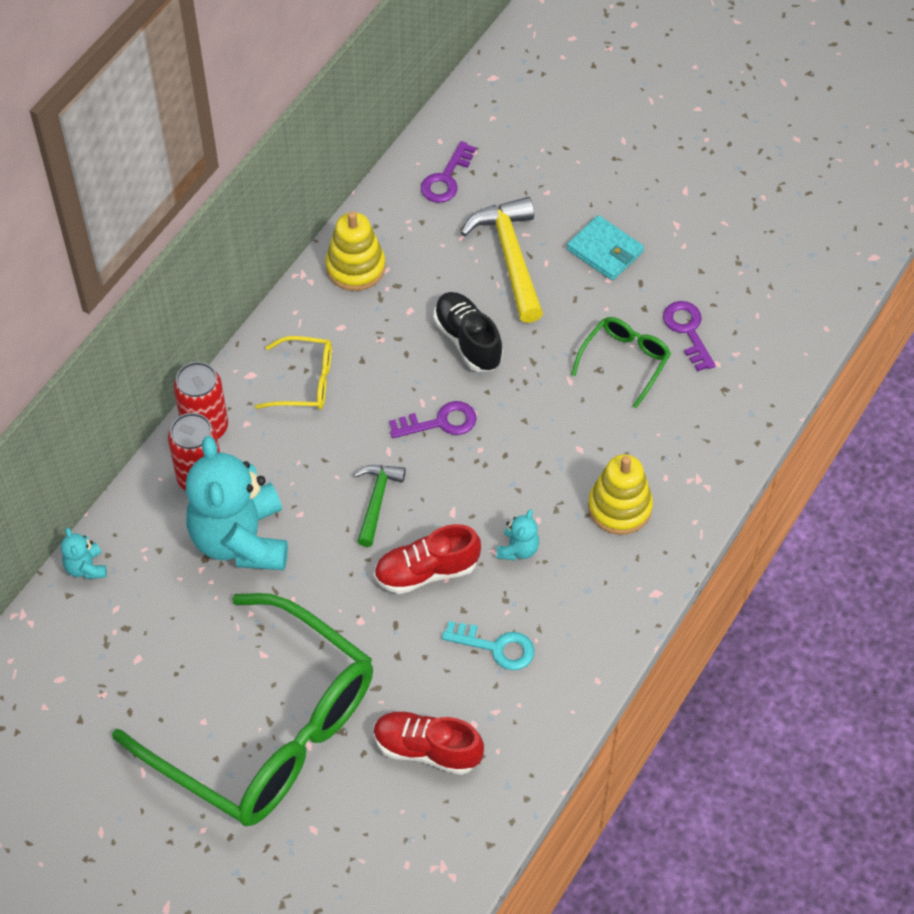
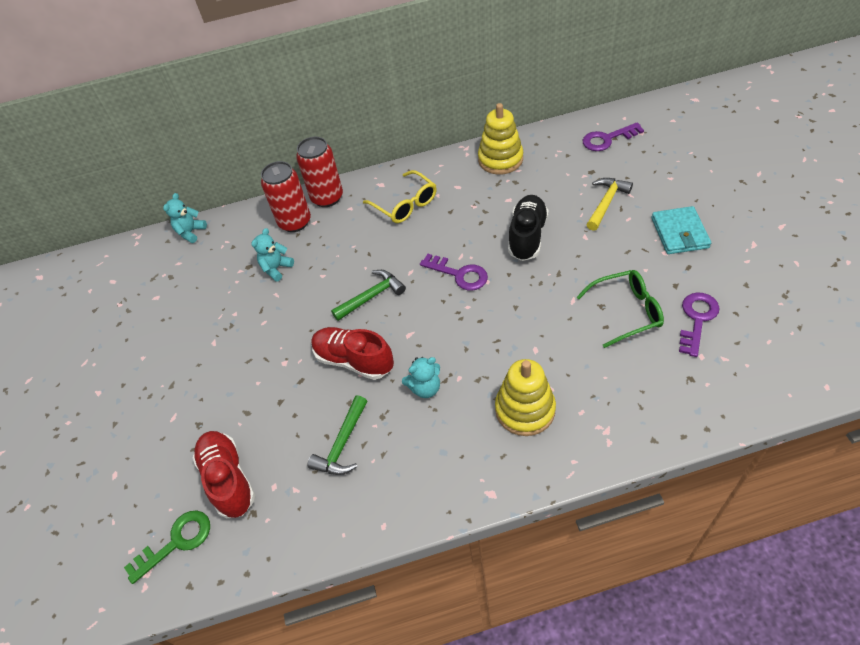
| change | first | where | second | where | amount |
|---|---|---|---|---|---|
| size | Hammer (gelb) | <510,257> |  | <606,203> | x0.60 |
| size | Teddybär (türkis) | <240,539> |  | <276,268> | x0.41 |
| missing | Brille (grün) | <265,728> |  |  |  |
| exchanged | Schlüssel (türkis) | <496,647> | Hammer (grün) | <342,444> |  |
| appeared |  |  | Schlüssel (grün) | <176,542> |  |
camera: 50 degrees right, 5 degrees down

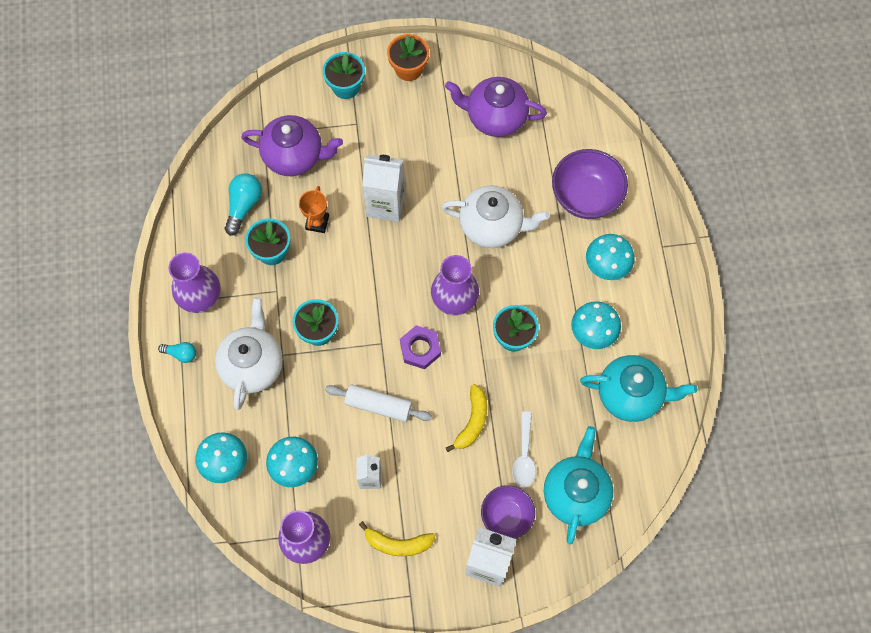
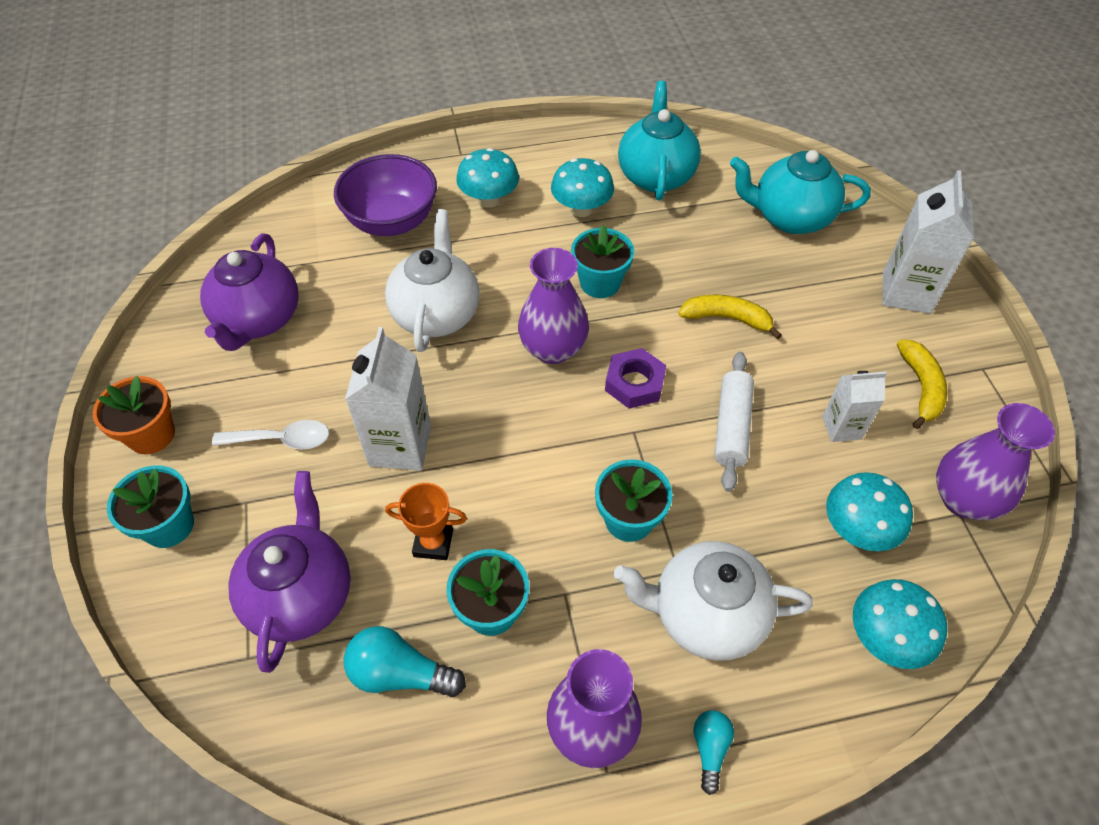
| change | first | where | second | where | amount |
|---|---|---|---|---|---|
| relocated | Löffel (weiß) | <524,456> |  | <282,440> |  |
| missing | Schüssel (lila) | <506,516> |  |  |  |
camera: 95 degrees left, 15 degrees down

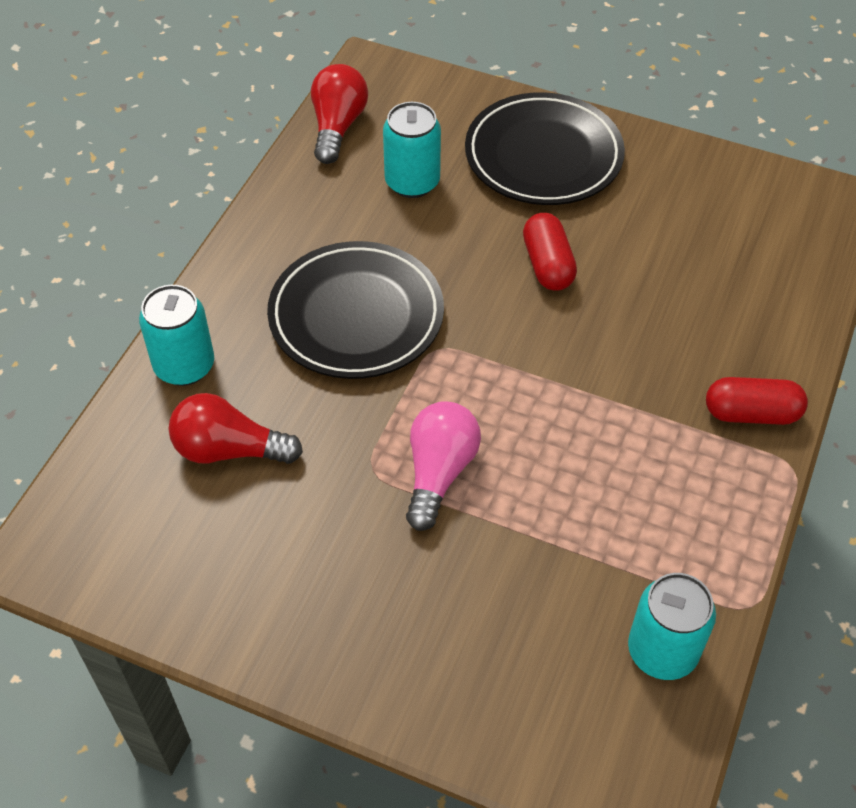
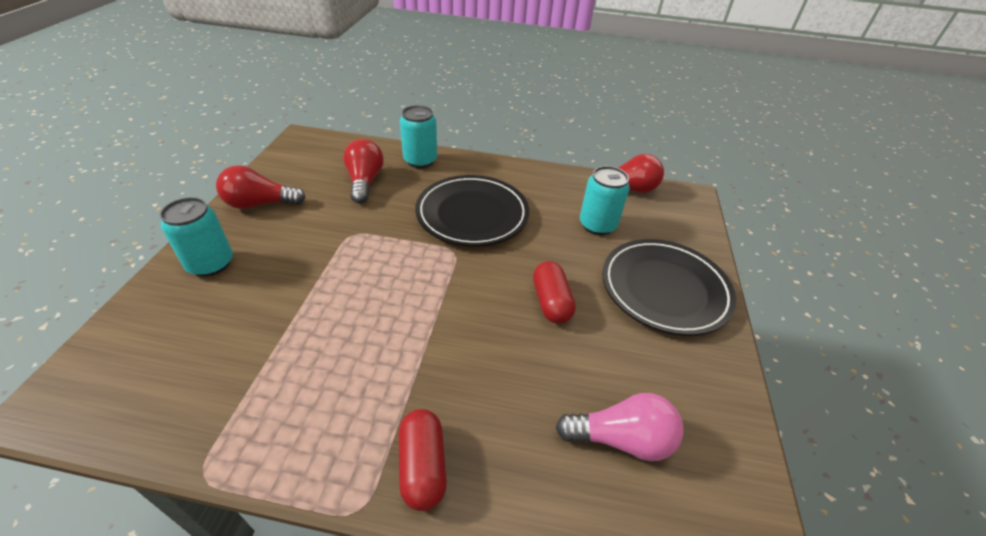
| change | first | where | second | where | amount |
|---|---|---|---|---|---|
| spun | Kapsel (rot) | <548,265> |  | <551,302> | 75 degrees counterclockwise |
| relocated | Glühbirne (rosa) | <439,473> |  | <621,439> |  |
| relocated | Dose (türkis) | <662,651> |  | <210,264> |  |
| appeared |  |  | Glühbirne (rot) | <260,204> |  |
camera: 75 degrees right, 10 degrees down

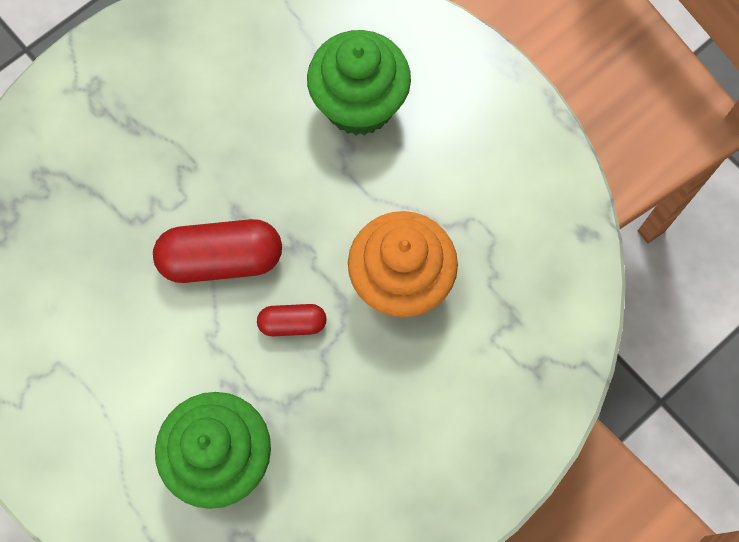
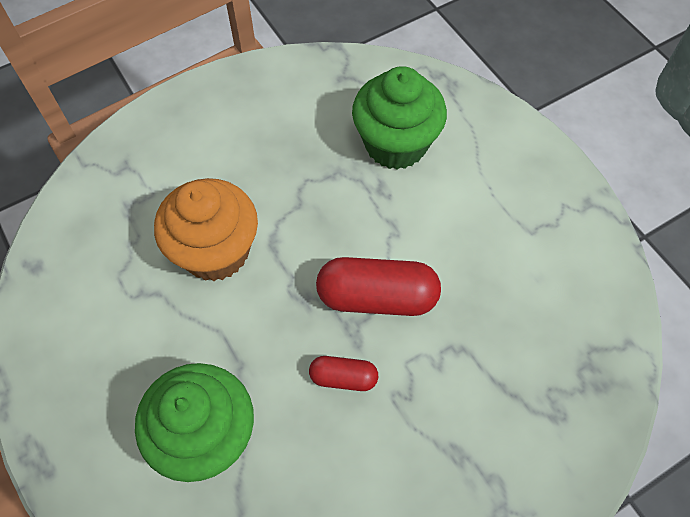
| change | first | where | second | where | amount |
|---|---|---|---|---|---|
| relocated | Kapsel (rot) | <292,323> |  | <343,377> |  |
camera: 170 degrees left, 10 degrees down

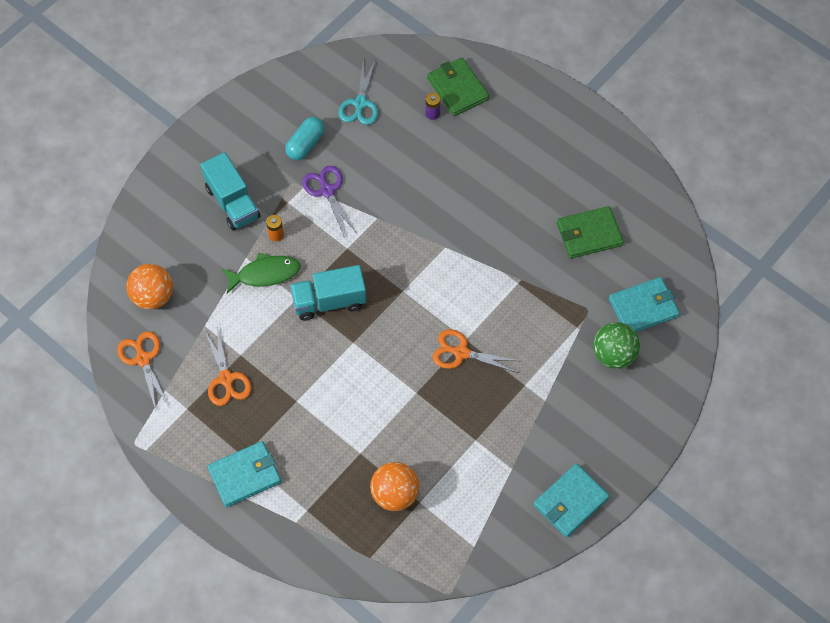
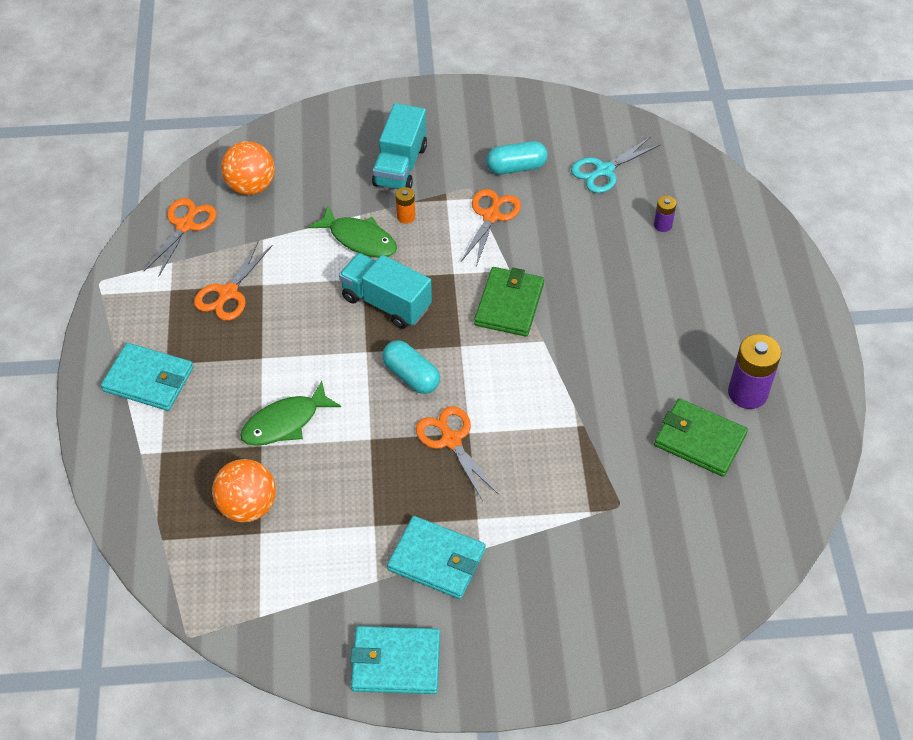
| change | first | where | second | where | amount |
|---|---|---|---|---|---|
| relocated | Geldbörse (grün) | <457,89> |  | <509,304> |  |
| colour | Schere (lila) | <327,191> | Schere (orange) | <491,216> |  |
| relocated | Geldbörse (türkis) | <643,307> |  | <437,560> |  |
| missing | Ball (grün) | <613,355> |  |  |  |
| appeared |  |  | Batterie (lila) | <747,393> |  |
| appeared |  |  | Kapsel (türkis) | <411,376> |  |
| appeared |  |  | Fisch (grün) | <285,422> |  |
camera: 45 degrees right, 10 degrees down

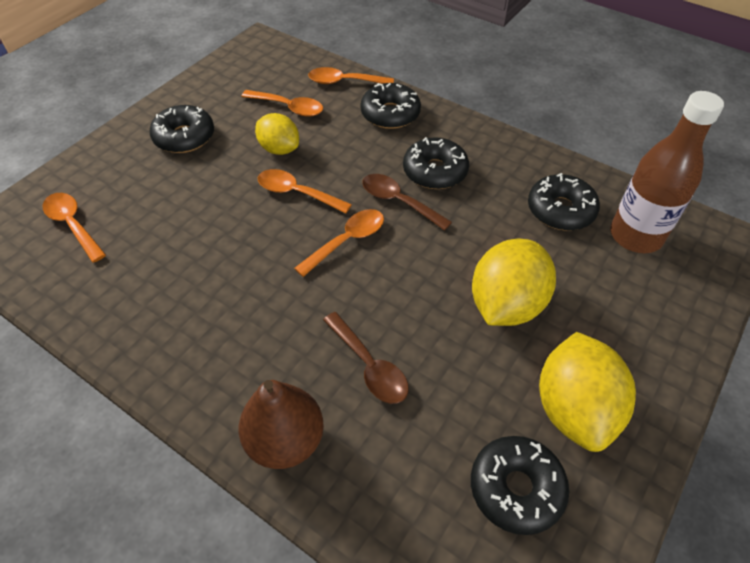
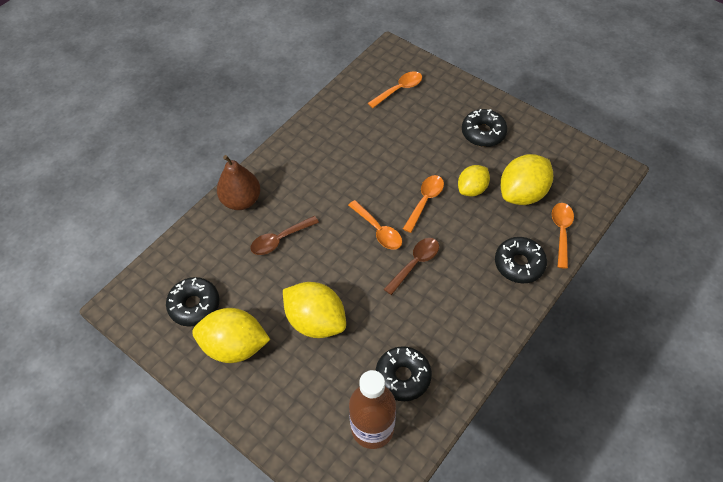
| change | first | where | second | where | amount |
|---|---|---|---|---|---|
| exchanged | Löffel (orange) | <289,107> | Zitrone (gelb) | <522,193> |  |
| missing | Donut (schwarz) | <435,171> |  |  |  |
camera: 95 degrees right, 5 degrees up

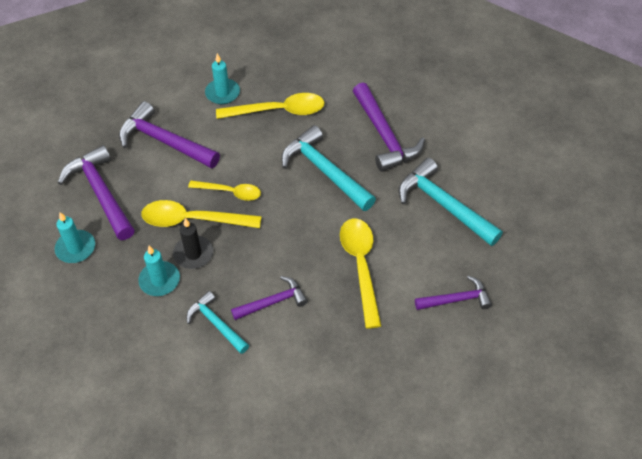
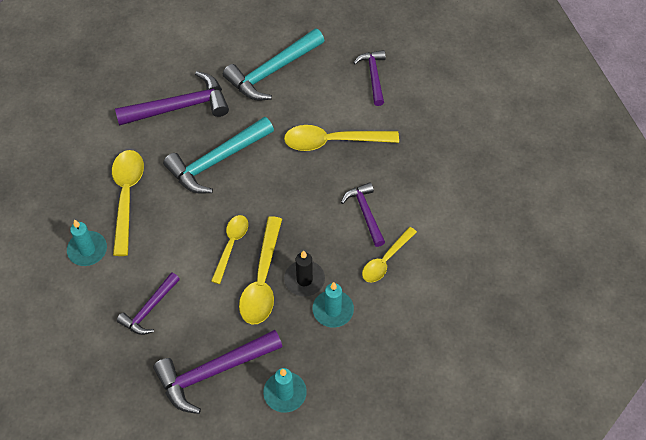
| change | first | where | second | where | amount |
|---|---|---|---|---|---|
| size | Hammer (lila) | <164,141> |  | <149,309> | x0.60 |
| exchanged | Hammer (türkis) | <216,324> | Löffel (gelb) | <385,260> |  |
camera: 85 degrees left, 5 degrees up

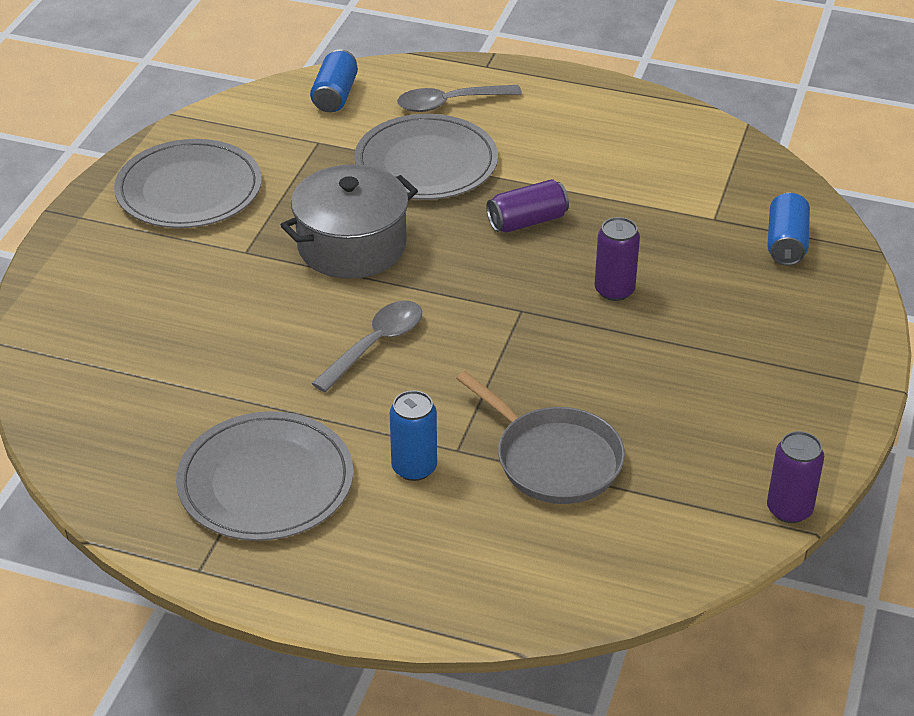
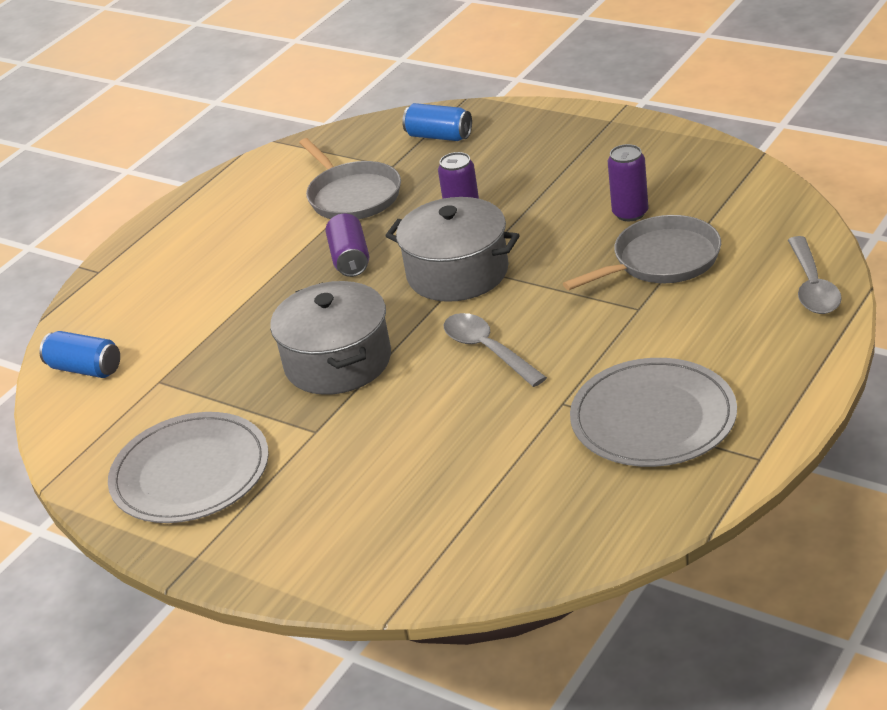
| change | first | where | second | where | amount |
|---|---|---|---|---|---|
| relocated | Löffel (grau) | <450,103> |  | <813,286> |  |
| missing | Teller (grau) | <426,163> |  |  |  |
| missing | Dose (blau) | <414,468> |  |  |  |
| relocated | Dose (lila) | <789,509> |  | <630,213> |  |
| appeared |  |  | Pfanne (grau) | <352,196> |  |
| appeared |  |  | Kochtopf (grau) | <457,273> |  |
camera: 70 degrees left, 5 degrees down

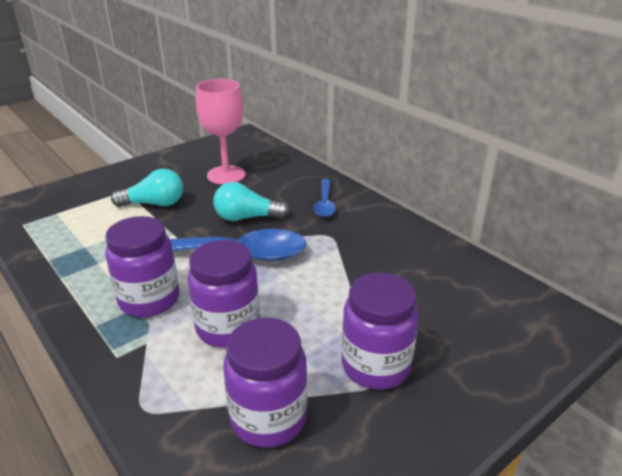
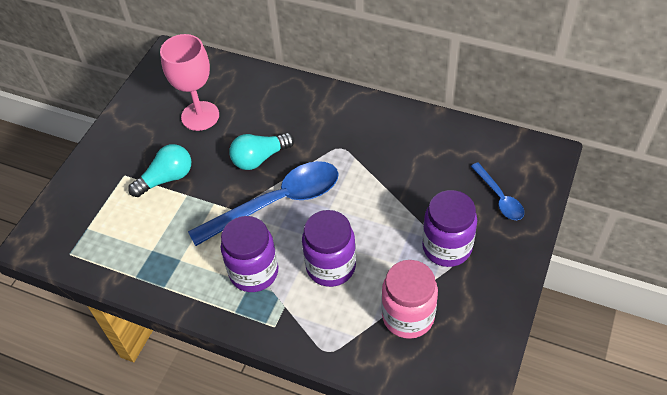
| change | first | where | second | where | amount |
|---|---|---|---|---|---|
| relocated | Löffel (blau) | <325,204> |  | <499,198> |  |
| colour | Einmachglas (lila) | <268,418> | Einmachglas (rosa) | <408,316> |  |
camera: 25 degrees left, 20 degrees up

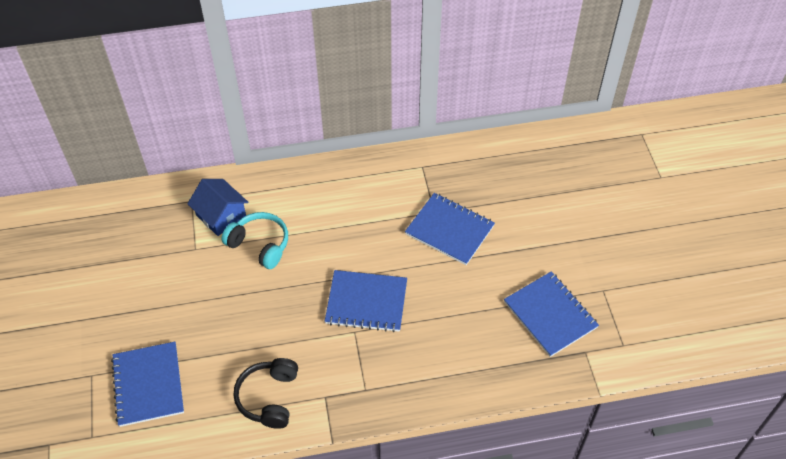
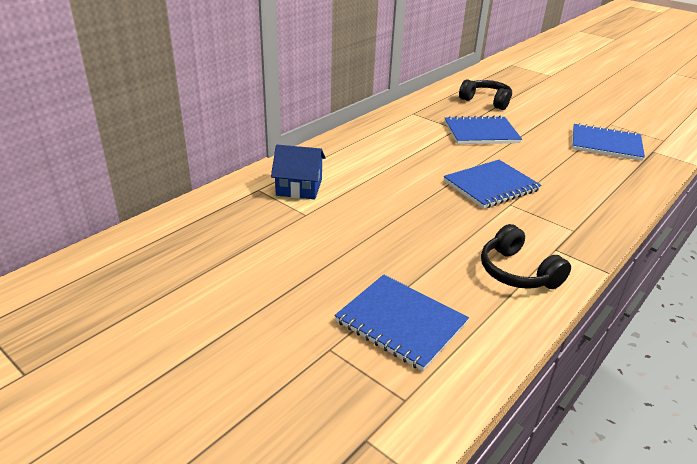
| change | first | where | second | where | amount |
|---|---|---|---|---|---|
| missing | Kopfhörer (türkis) | <260,245> |  |  |  |
| appeared |  |  | Kopfhörer (schwarz) | <486,101> |  |
camera: 40 degrees left, 20 degrees down

